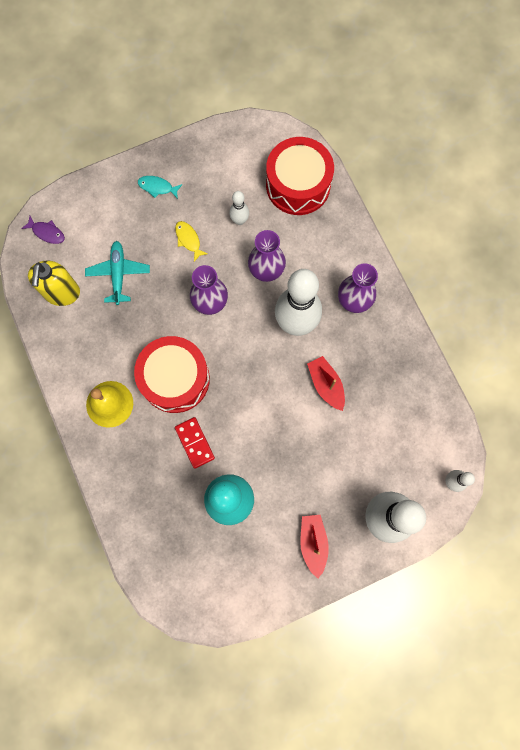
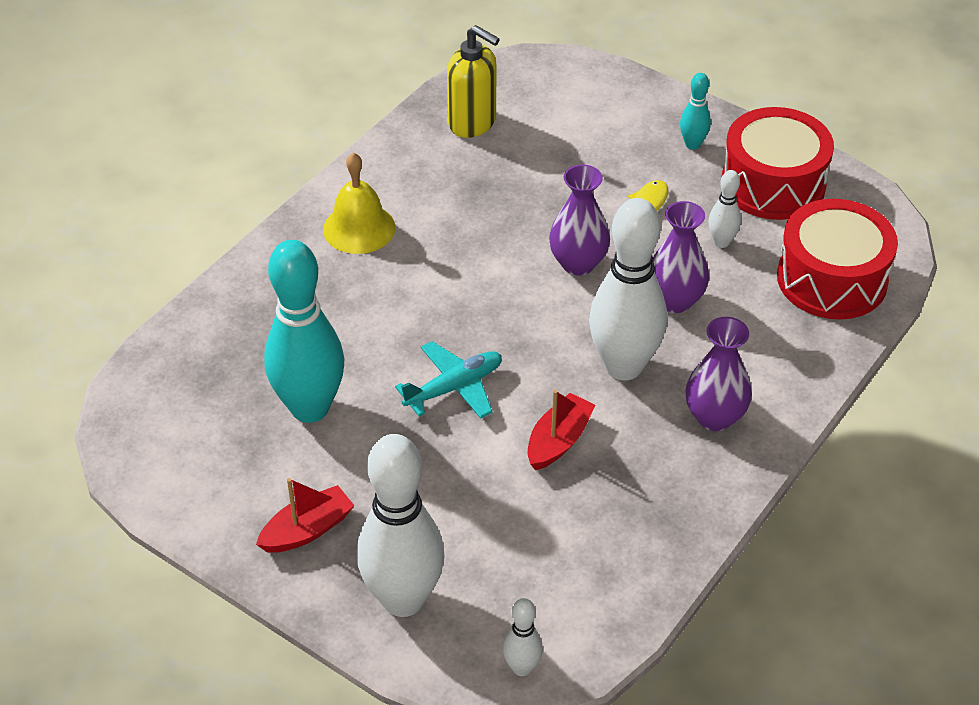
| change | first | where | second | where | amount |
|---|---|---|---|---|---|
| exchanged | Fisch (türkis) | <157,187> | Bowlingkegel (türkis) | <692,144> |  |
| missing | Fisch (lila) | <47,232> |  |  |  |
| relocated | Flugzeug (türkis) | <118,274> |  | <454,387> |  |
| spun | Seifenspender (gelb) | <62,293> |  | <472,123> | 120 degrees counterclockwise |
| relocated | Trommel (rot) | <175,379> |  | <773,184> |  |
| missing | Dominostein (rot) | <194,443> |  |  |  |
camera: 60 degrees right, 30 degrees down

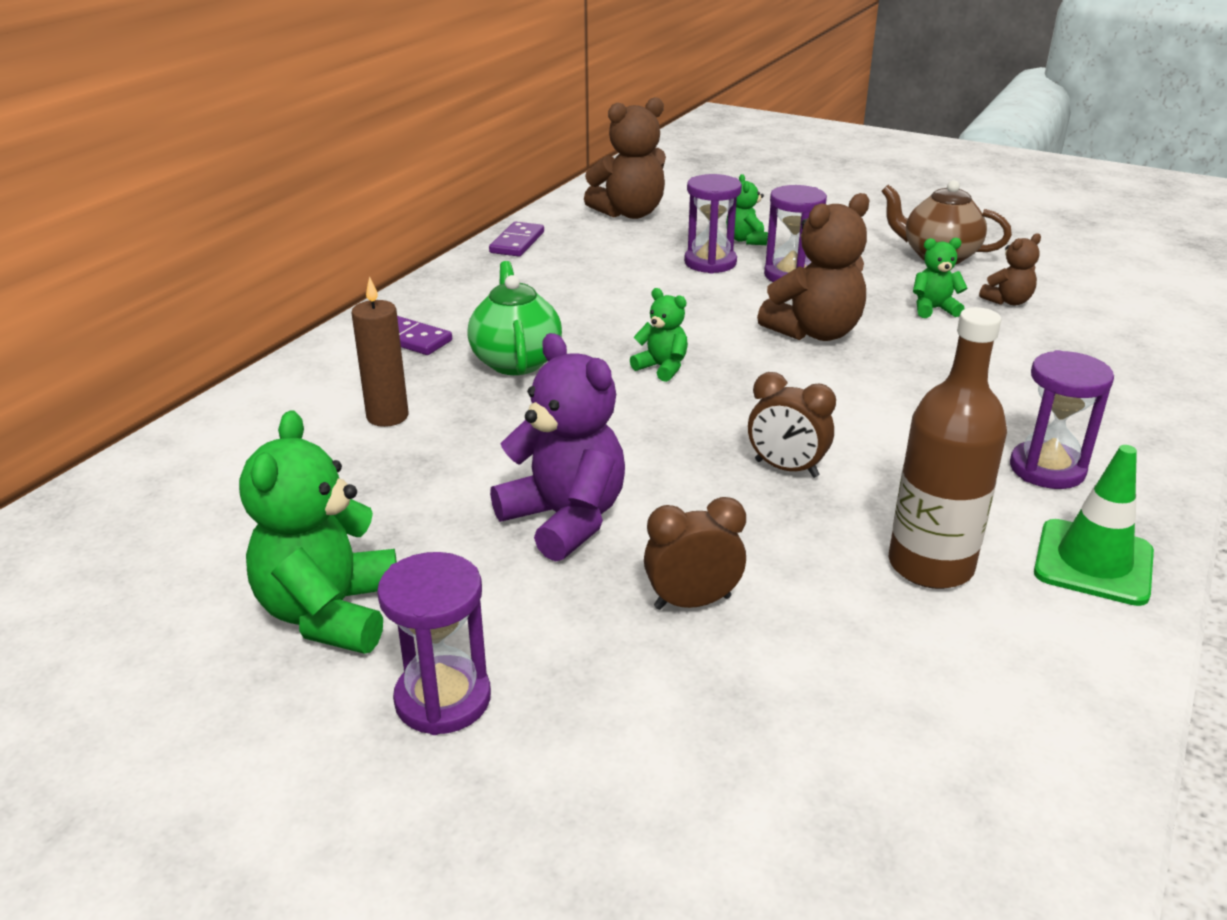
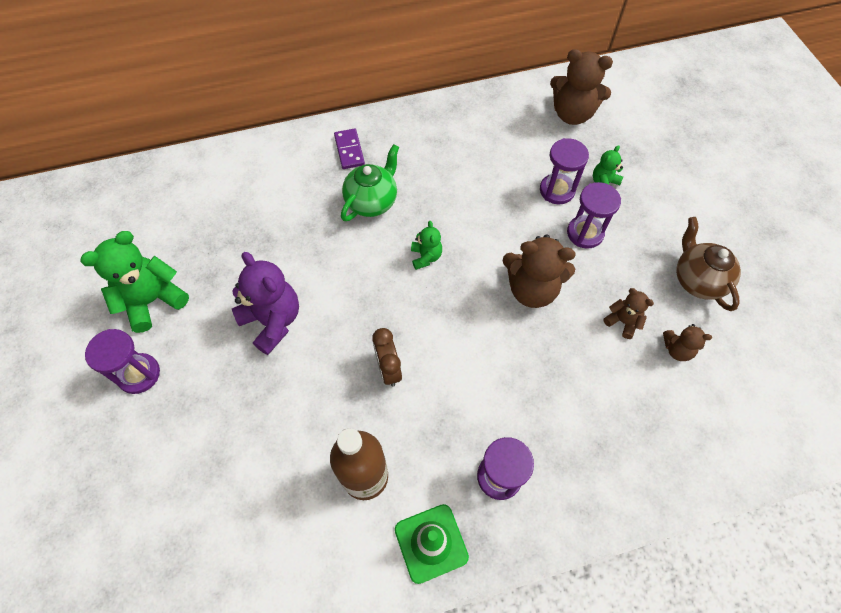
| change | first | where | second | where | amount |
|---|---|---|---|---|---|
| missing | Dominostein (lila) | <517,242> |  |  |  |
| colour | Teddybär (grün) | <933,309> | Teddybär (braun) | <622,321> |  |
| missing | Kerze (braun) | <387,416> |  |  |  |
| spun | Teddybär (lila) | <565,519> |  | <273,321> | 45 degrees counterclockwise |
| missing | Wecker (braun) | <692,602> |  |  |  |
camera: 45 degrees right, 30 degrees up

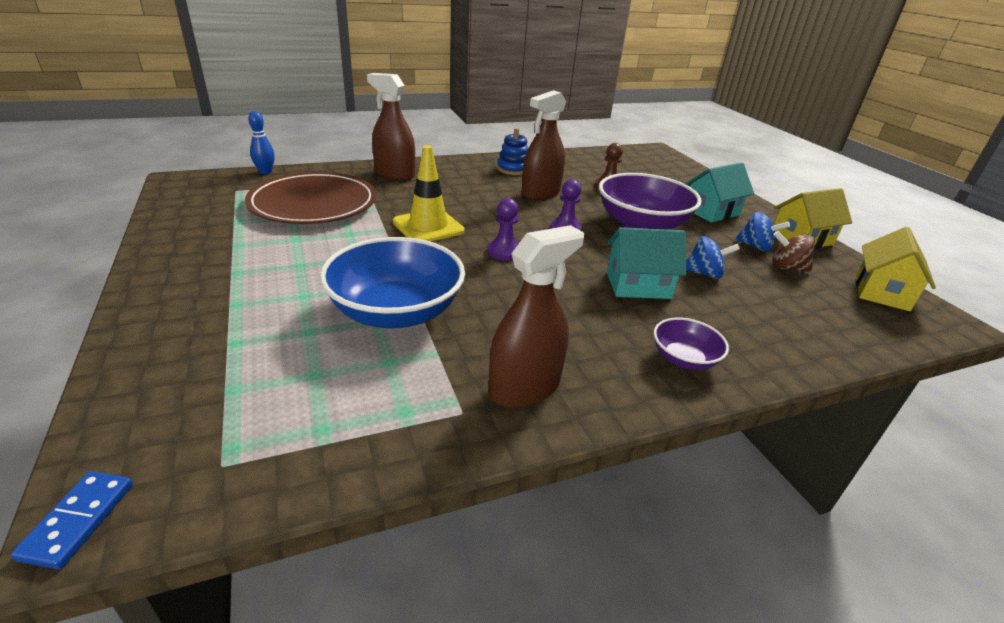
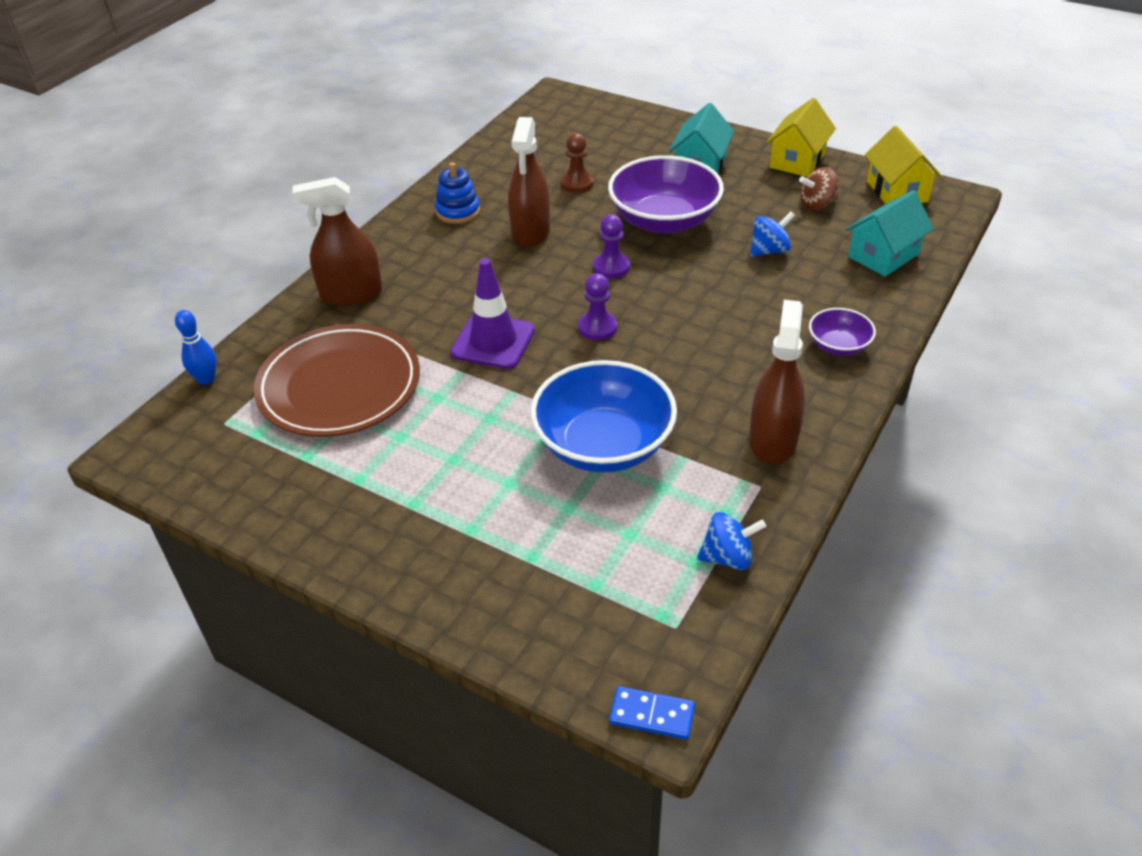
| change | first | where | second | where | amount |
|---|---|---|---|---|---|
| colour | Leitkegel (gelb) | <428,226> | Leitkegel (lila) | <493,342> |  |
| relocated | Kreisel (blau) | <755,246> |  | <728,557> |  |
| relocated | Haus (türkis) | <638,285> |  | <883,255> |  |
| spun | Dominostein (blau) | <78,520> |  | <652,715> | 45 degrees counterclockwise |
camera: 35 degrees left, 10 degrees up

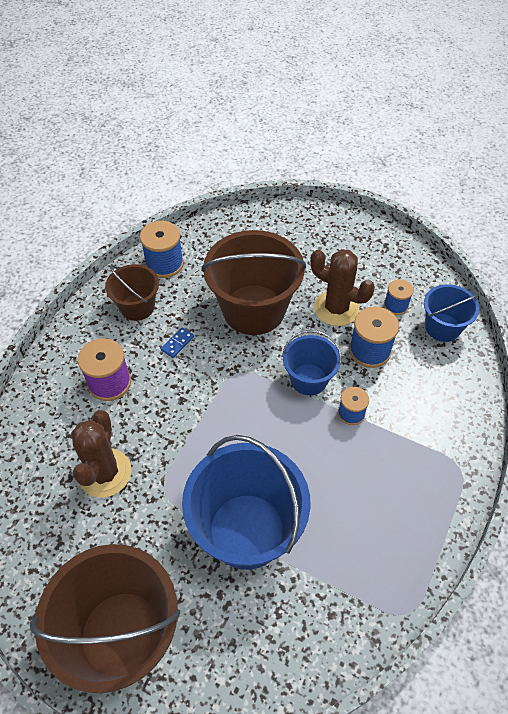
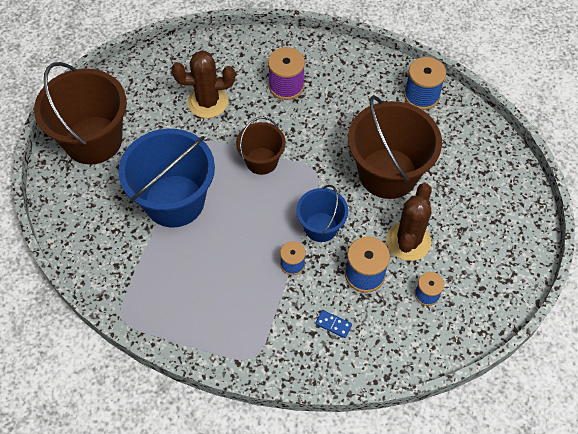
| change | first | where | second | where | amount |
|---|---|---|---|---|---|
| relocated | Eimer (braun) | <137,307> |  | <261,161> |  |
| missing | Eimer (blau) | <442,327> |  |  |  |
| relocated | Dominostein (blau) | <177,343> |  | <333,324> |  |
camera: 80 degrees right, 5 degrees up

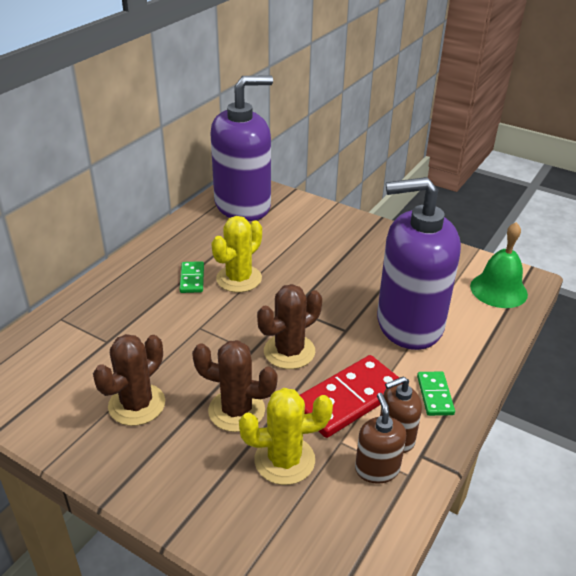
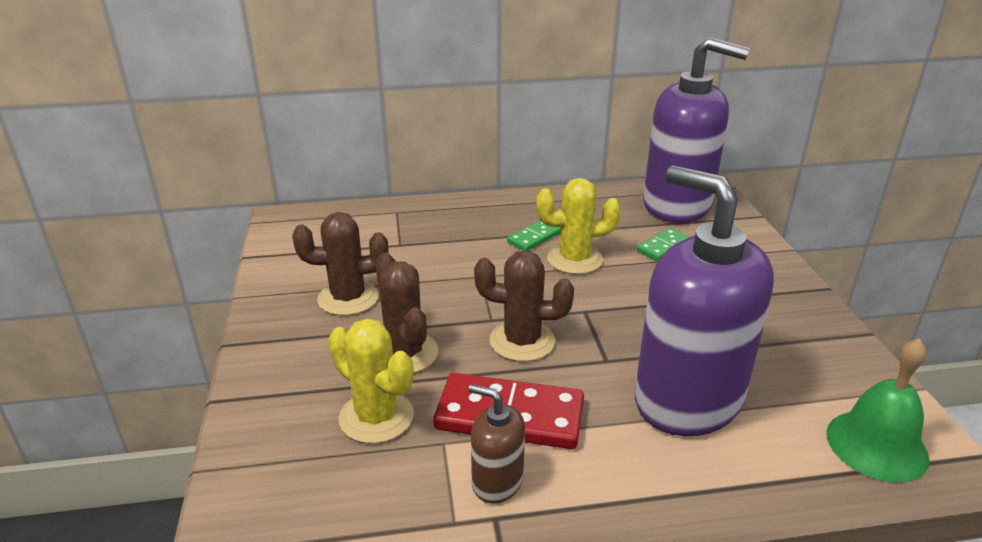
| change | first | where | second | where | amount |
|---|---|---|---|---|---|
| relocated | Dominostein (grün) | <435,395> |  | <663,247> |  |
| missing | Seifenspender (braun) | <377,469> |  |  |  |
camera: 50 degrees right, 5 degrees down

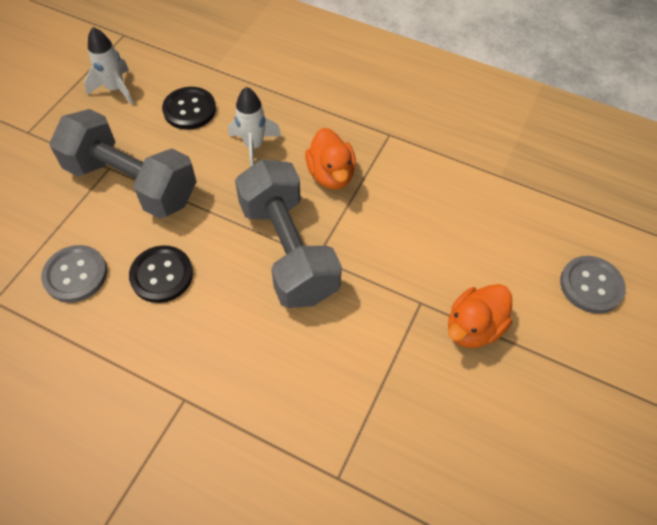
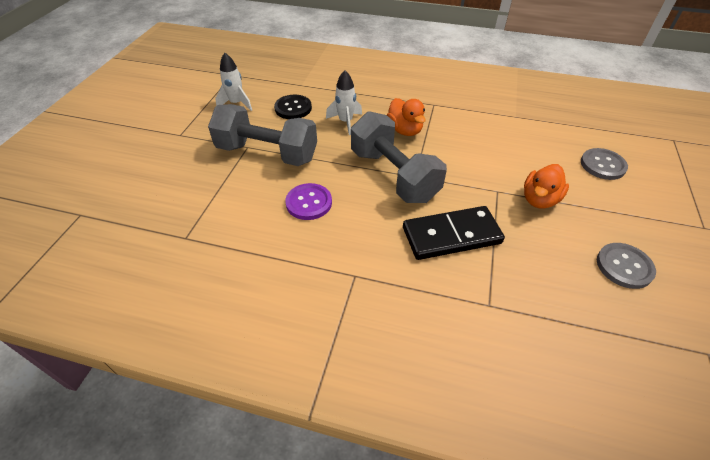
| change | first | where | second | where | amount |
|---|---|---|---|---|---|
| relocated | Knopf (grau) | <75,275> |  | <624,266> |  |
| colour | Knopf (schwarz) | <162,275> | Knopf (lila) | <309,203> |  |
| appeared |  |  | Dominostein (schwarz) | <451,236> |  |
camera: 10 degrees left, 10 degrees down

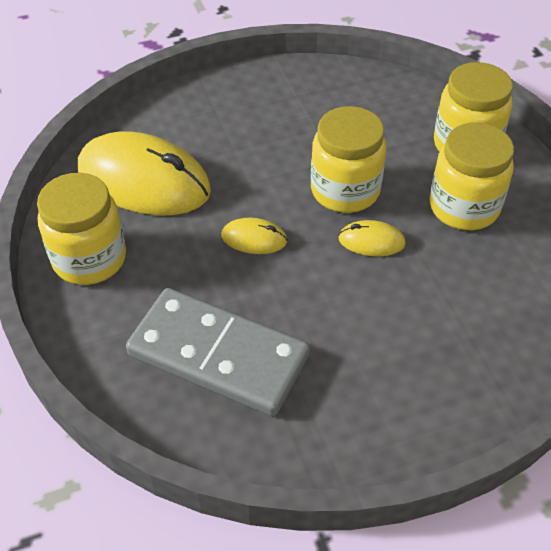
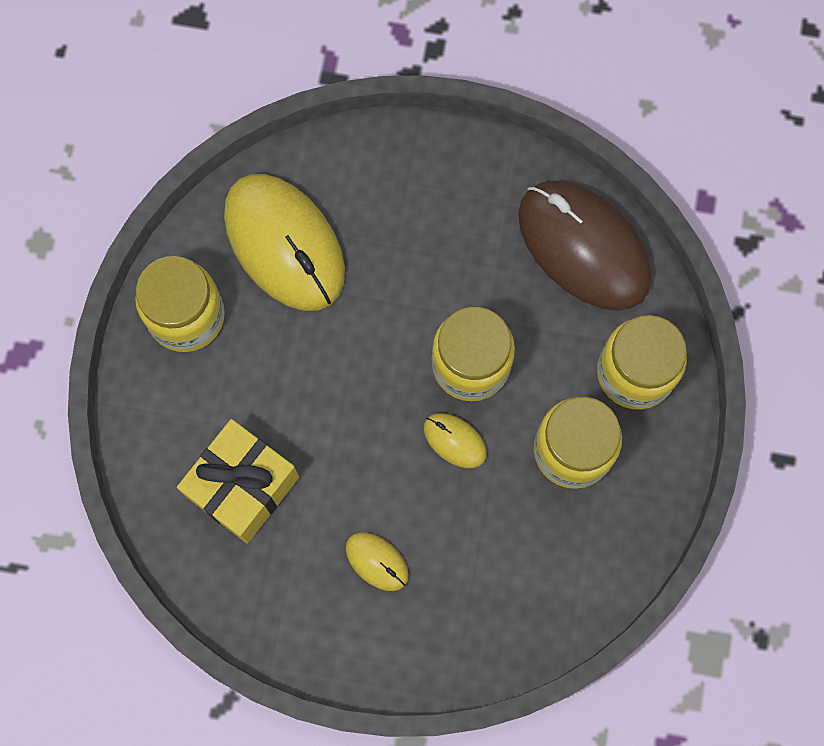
| change | first | where | second | where | amount |
|---|---|---|---|---|---|
| relocated | Computermaus (gelb) | <254,239> |  | <377,561> |  |
| exchanged | Dominostein (grau) | <218,355> | Geschenk (gelb) | <243,487> |  |
| appeared |  |  | Computermaus (braun) | <583,247> |  |
camera: 30 degrees right, 25 degrees up

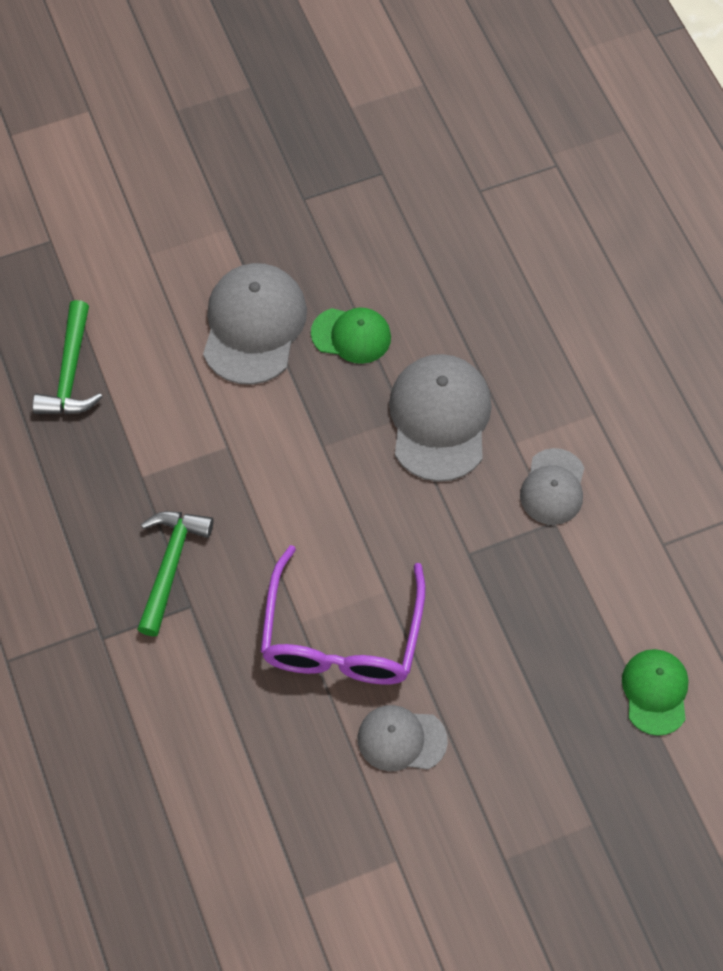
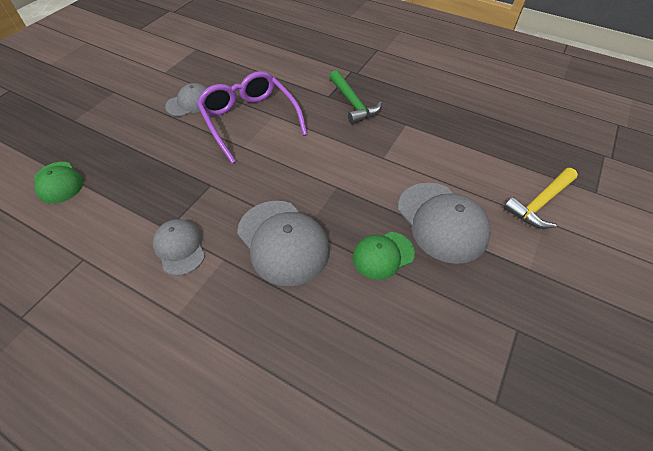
| change | first | where | second | where | amount |
|---|---|---|---|---|---|
| missing | Hammer (grün) | <70,373> |  |  |  |
| appeared |  |  | Hammer (gelb) | <540,203> |  |
camera: 140 degrees right, 10 degrees down

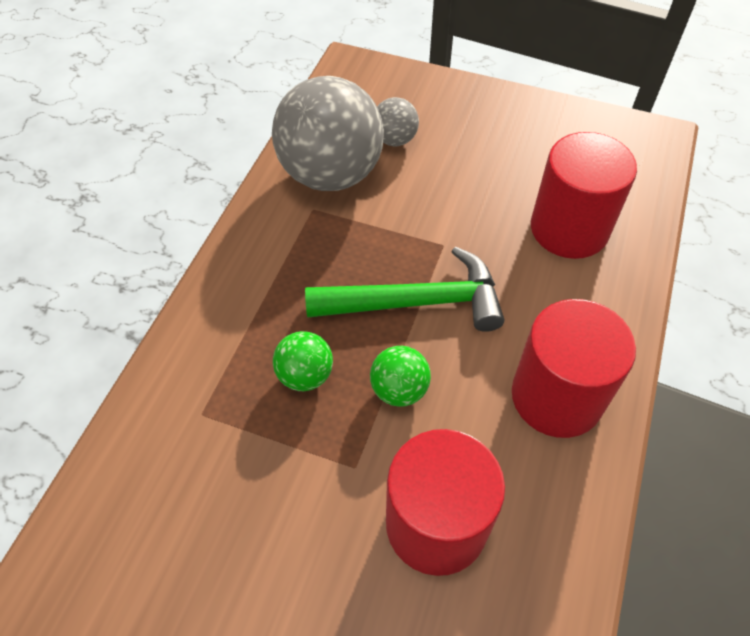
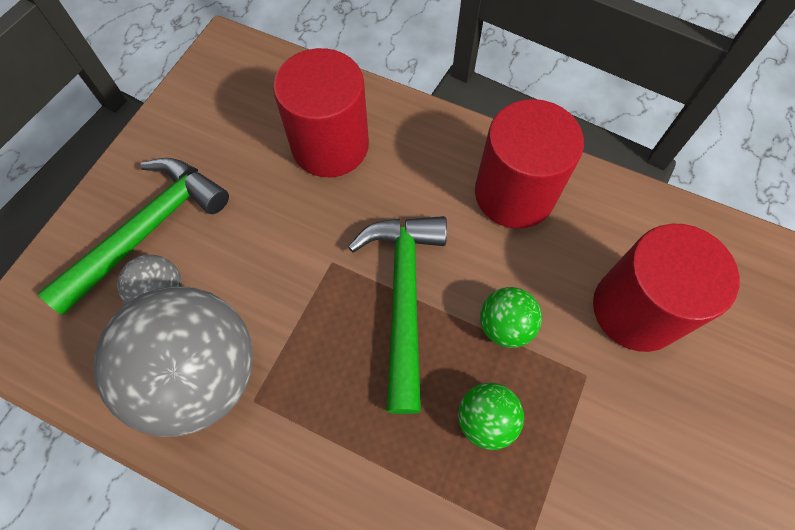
| change | first | where | second | where | amount |
|---|---|---|---|---|---|
| appeared |  |  | Hammer (grün) | <147,230> |  |
camera: 85 degrees left, 10 degrees up

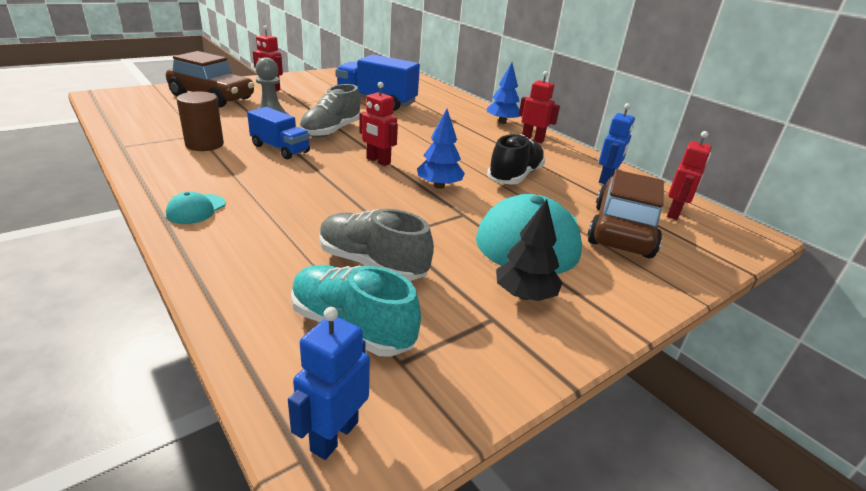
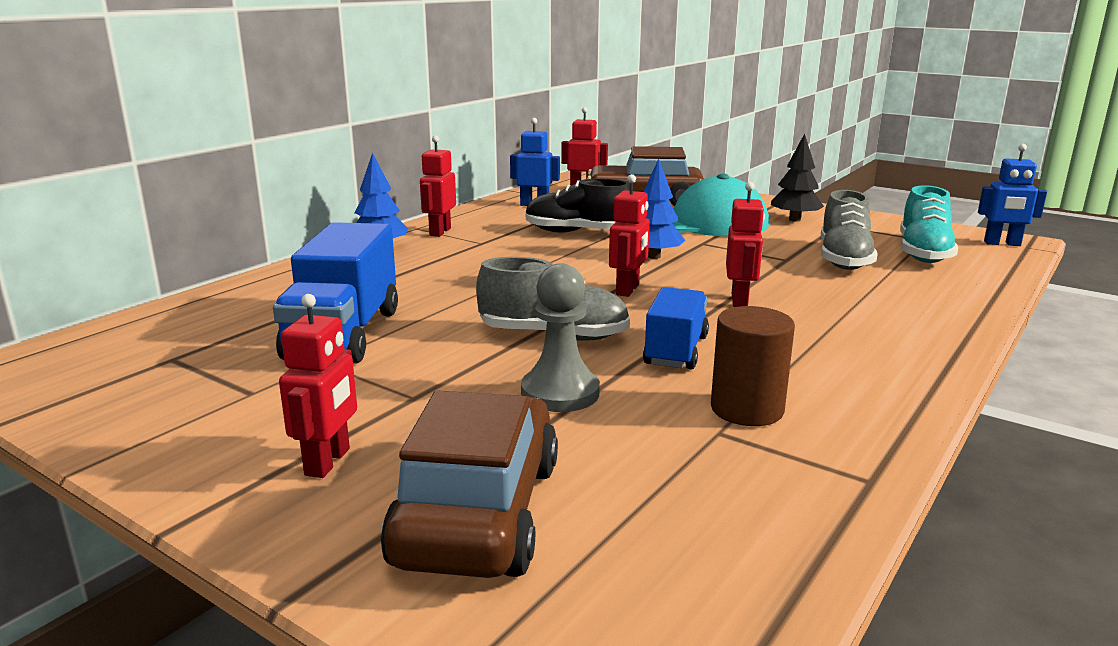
| change | first | where | second | where | amount |
|---|---|---|---|---|---|
| missing | Kappe (türkis) | <196,209> |  |  |  |
| appeared |  |  | Roboter (rot) | <740,301> |  |
camera: 105 degrees left, 10 degrees down

